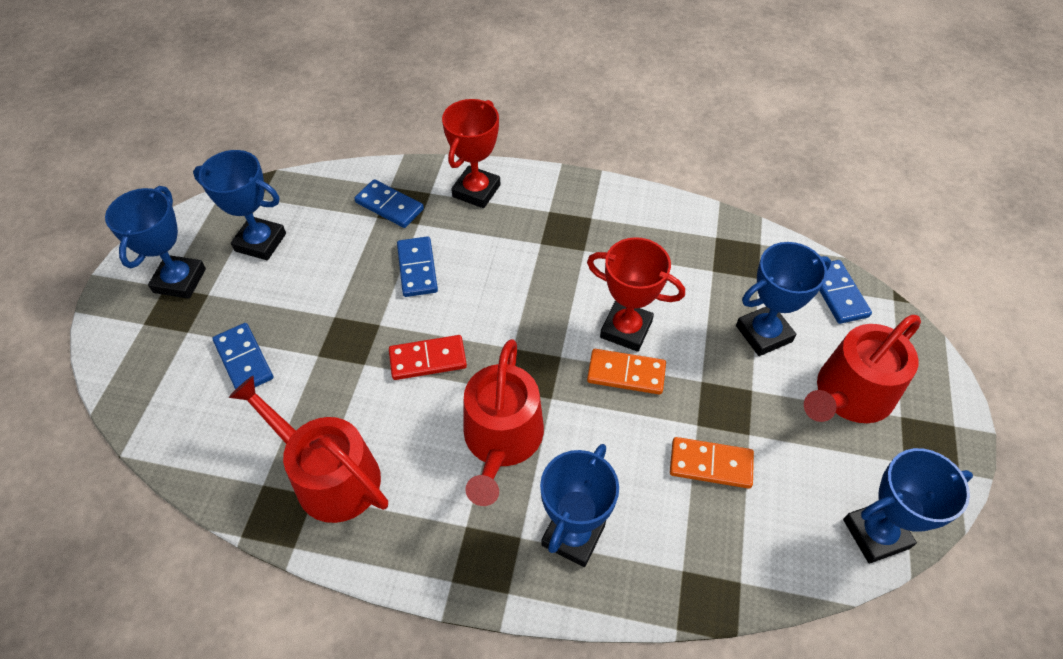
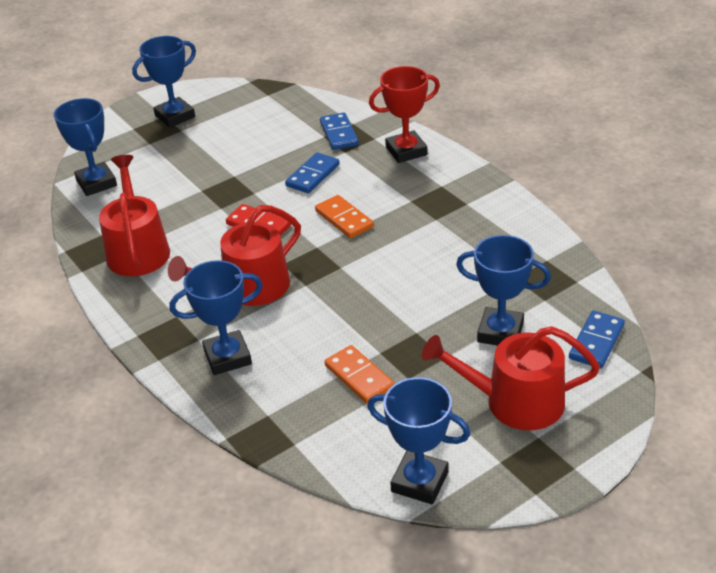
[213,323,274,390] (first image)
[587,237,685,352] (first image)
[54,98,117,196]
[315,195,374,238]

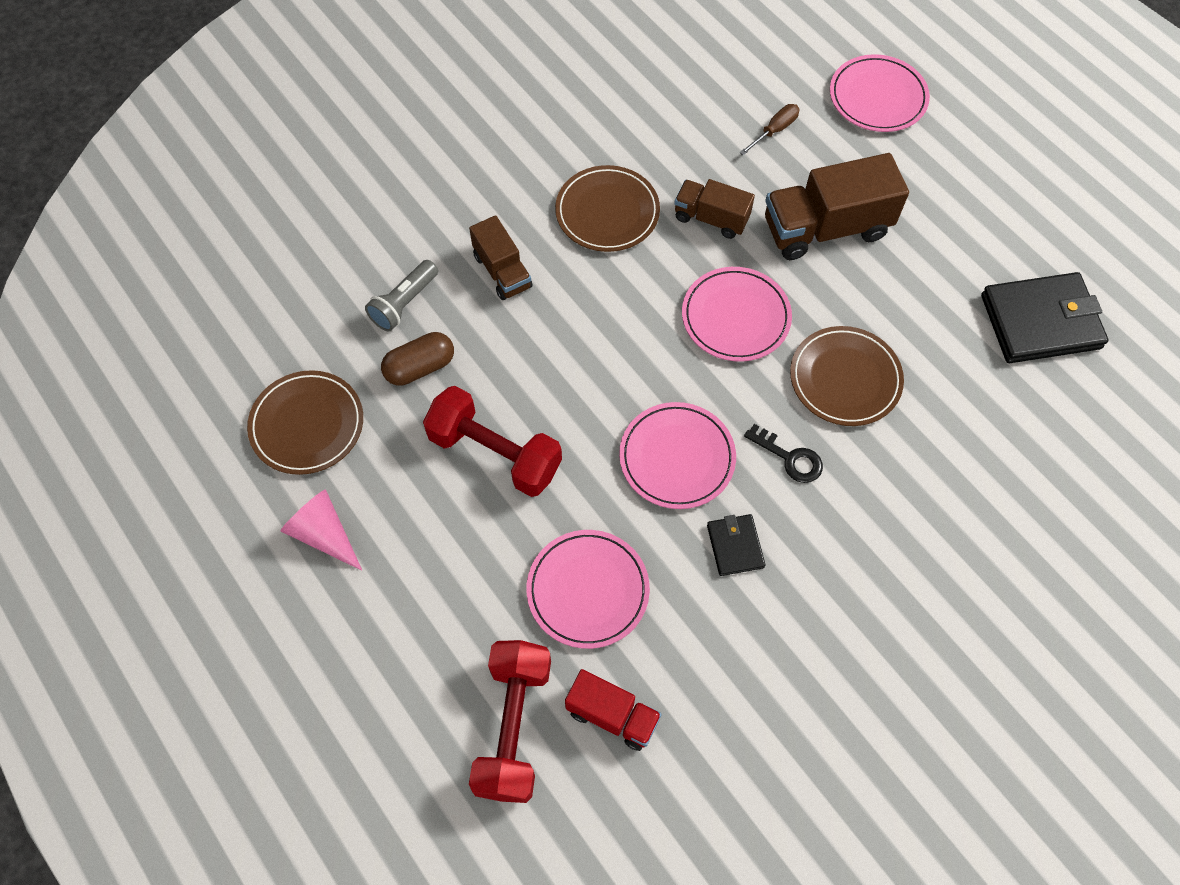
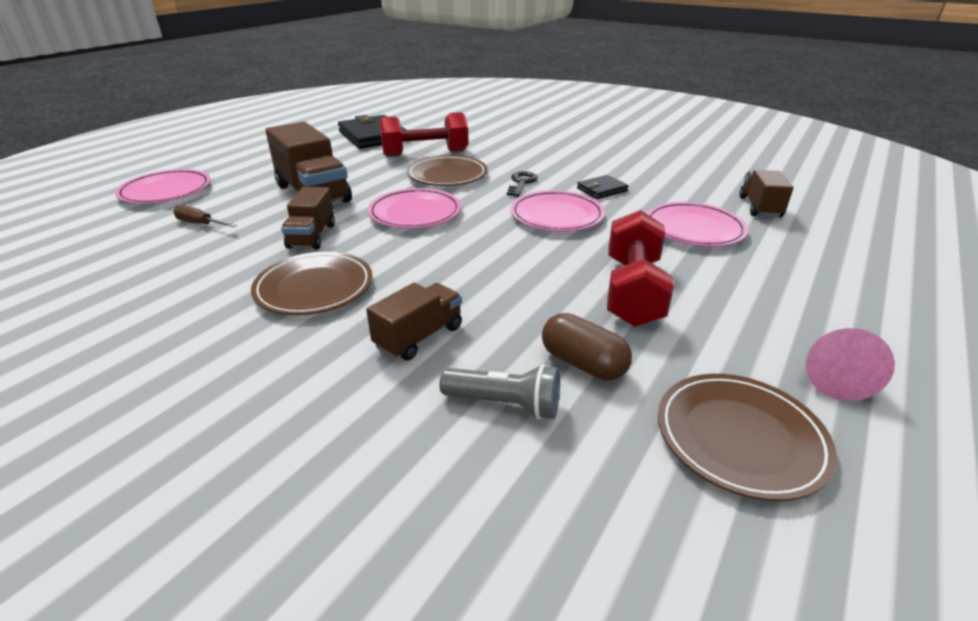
[380,112,469,157]
[739,170,794,218]

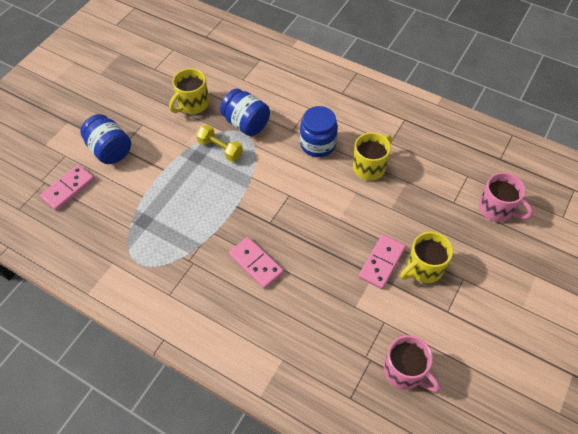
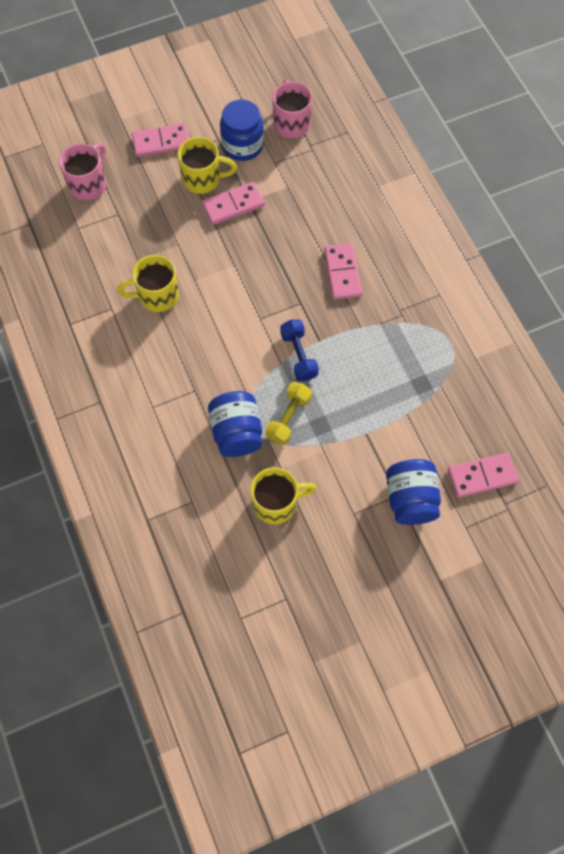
[132,123,190,157]
[280,320,319,381]
[220,100,264,161]
[266,382,312,445]
[59,143,106,200]

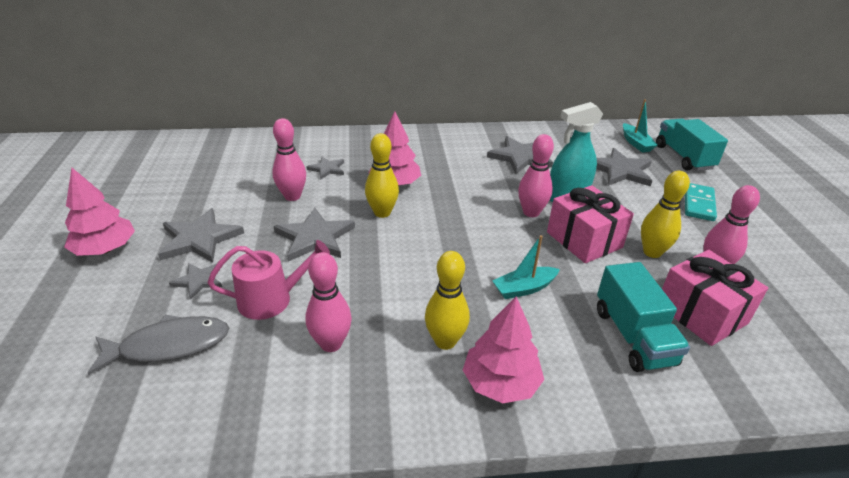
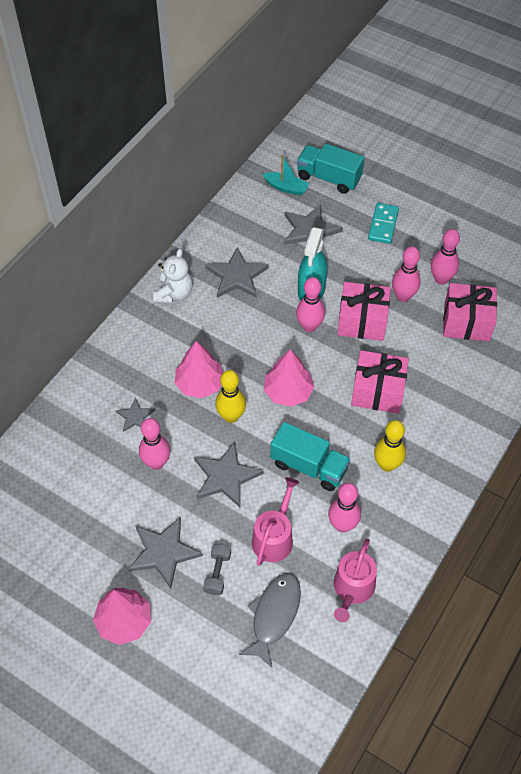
[153,249,193,303]
[334,539,377,622]
[264,349,314,407]
[270,422,351,491]
[203,543,231,595]
[351,350,409,414]
[392,246,421,302]
[368,203,399,244]

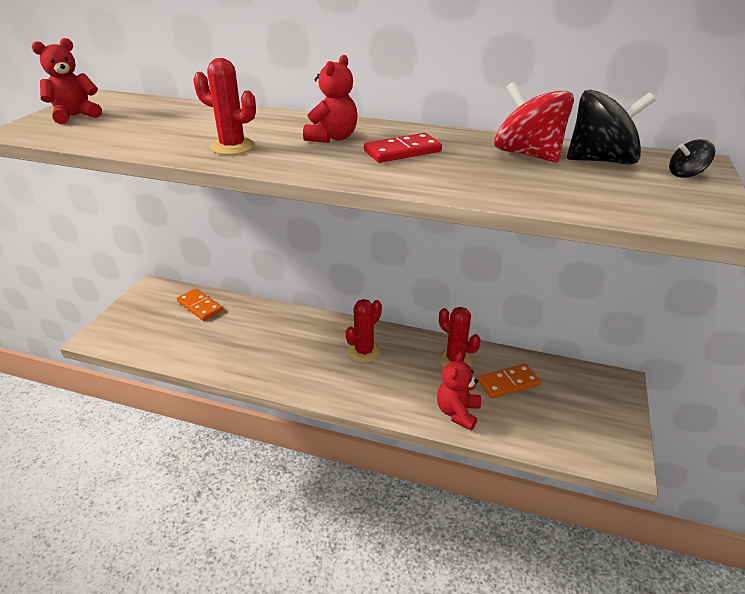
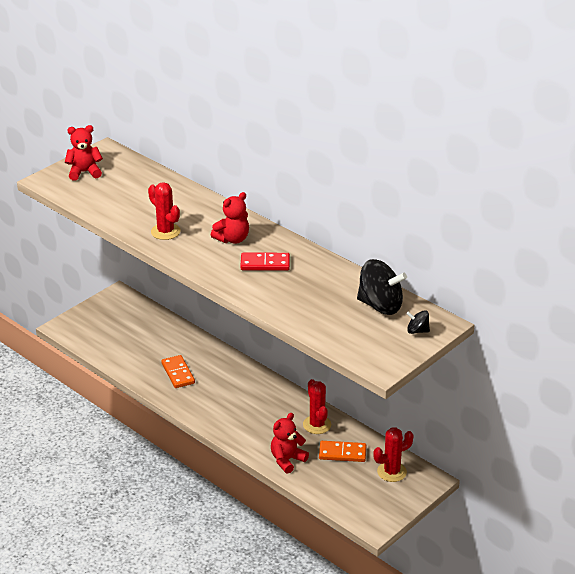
[494,81,574,163] (first image)
[162,355,195,388]
[373,427,414,482]

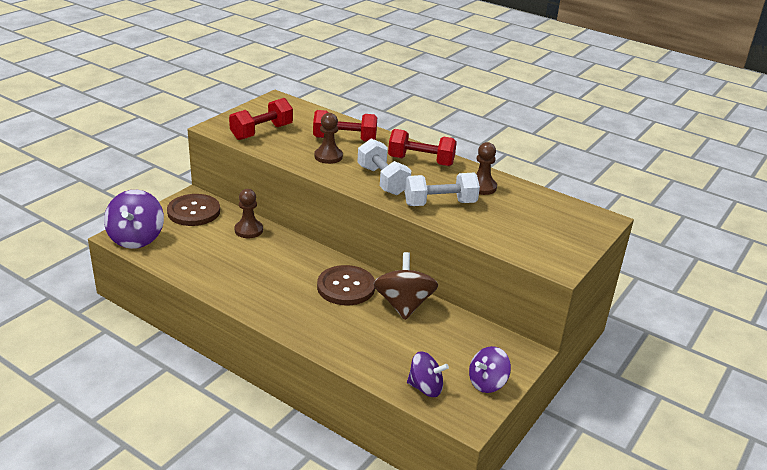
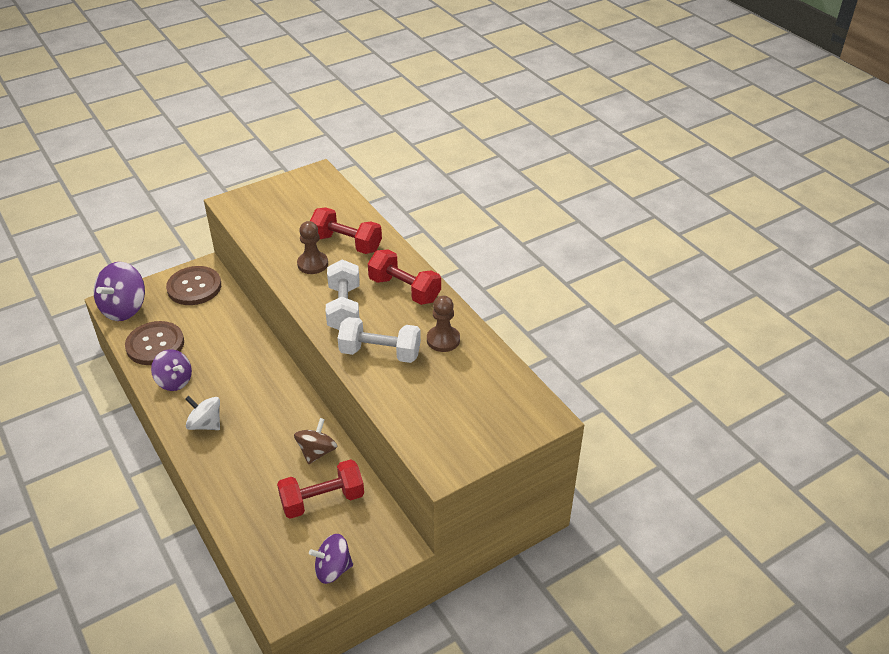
[235,189,263,238] (first image)
[186,396,220,430]
[277,459,364,519]
[125,321,184,365]
[151,349,192,391]
[294,418,337,464]

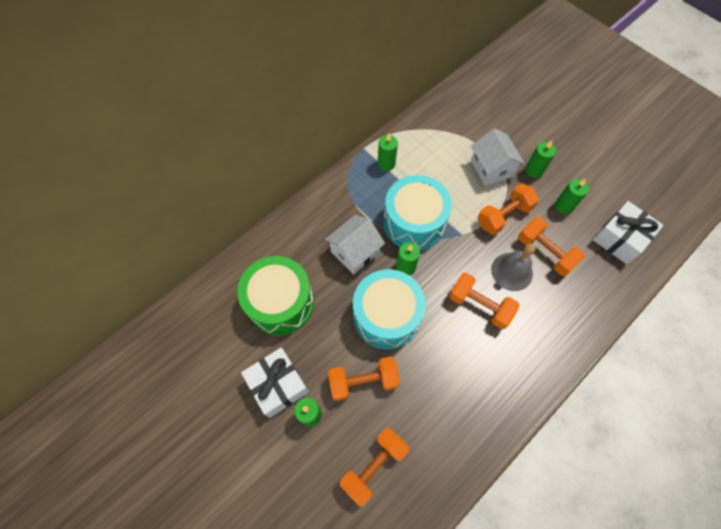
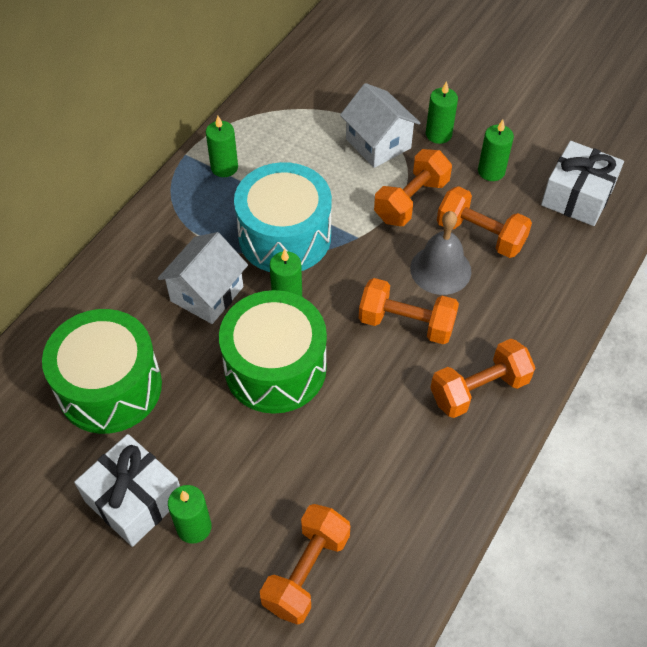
[430,339,535,418]
[219,290,327,414]

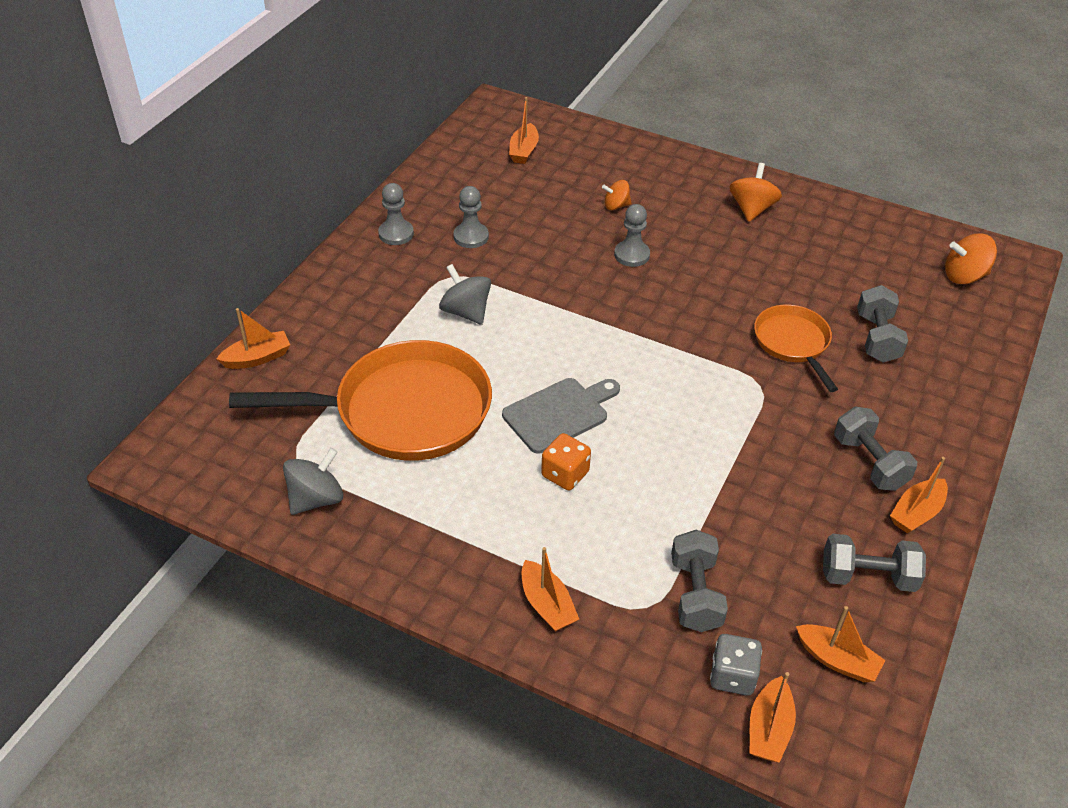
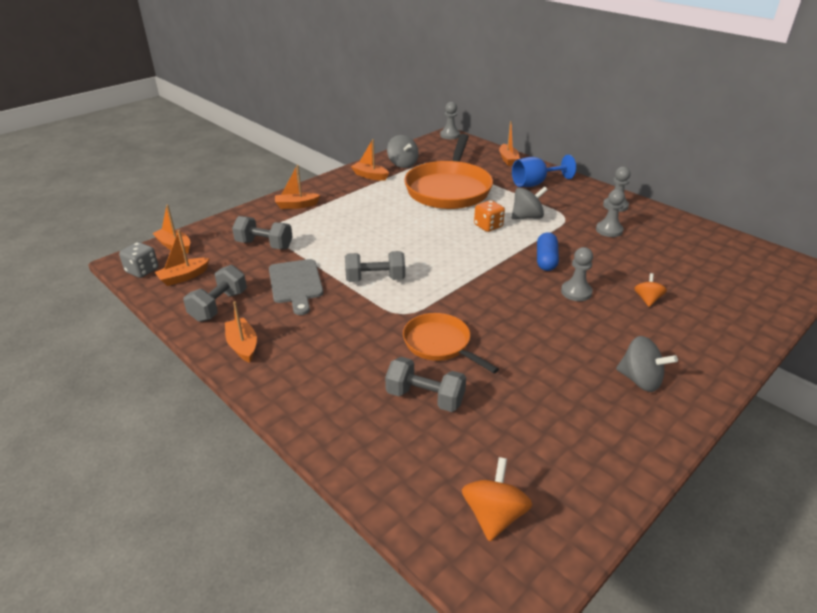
[440,102,460,139]
[512,155,576,187]
[537,232,559,271]
[269,259,323,315]
[351,139,389,181]
[474,200,505,232]
[119,242,159,278]
[345,251,405,282]
[616,336,678,392]
[403,313,499,374]

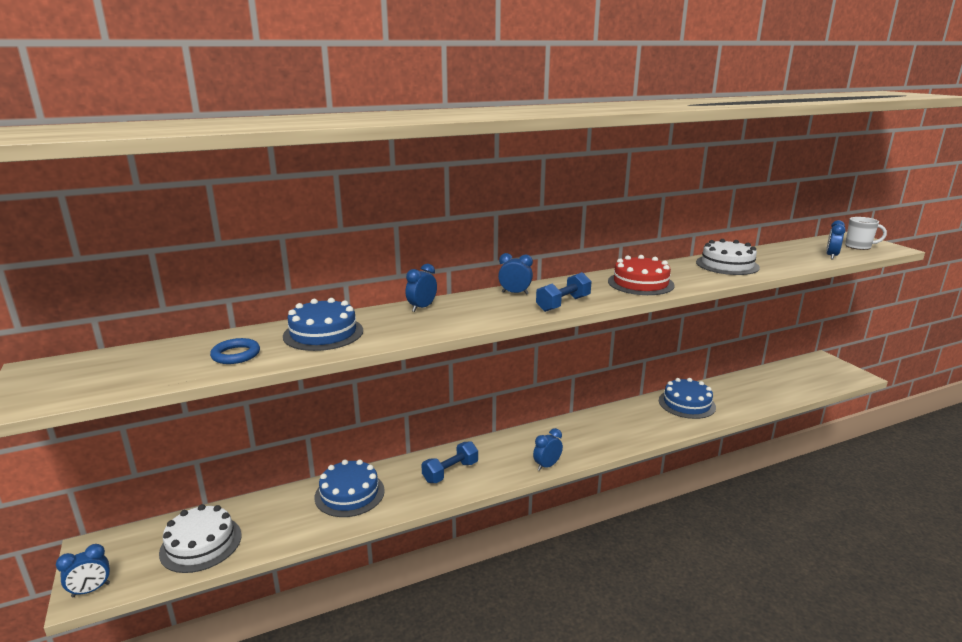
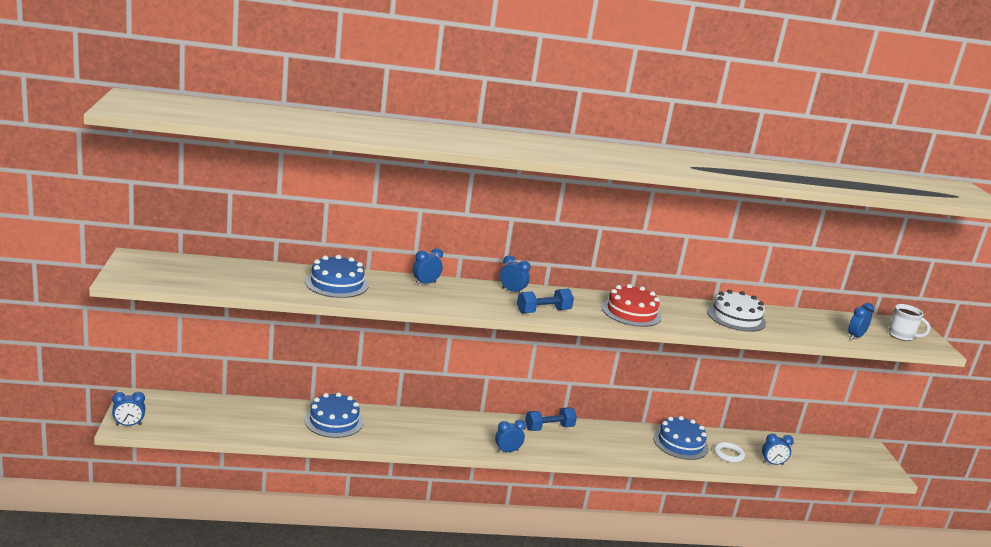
[159,504,242,573] (first image)
[210,338,260,364] (first image)
[714,442,745,463]
[762,434,794,465]
[525,407,577,431]

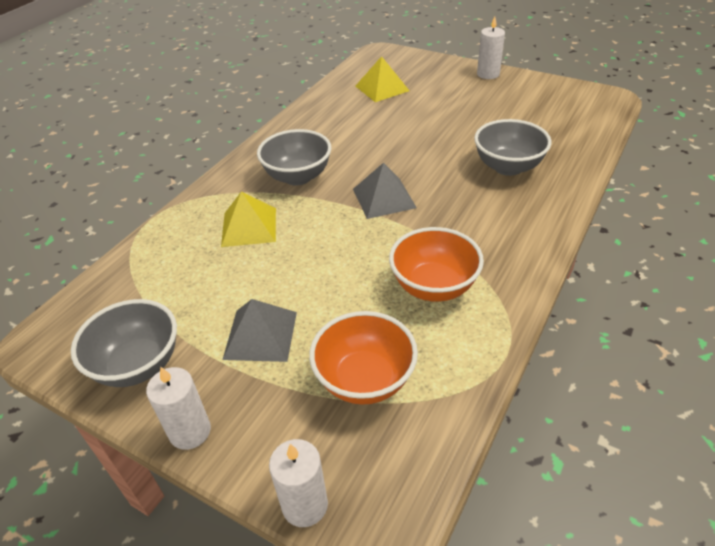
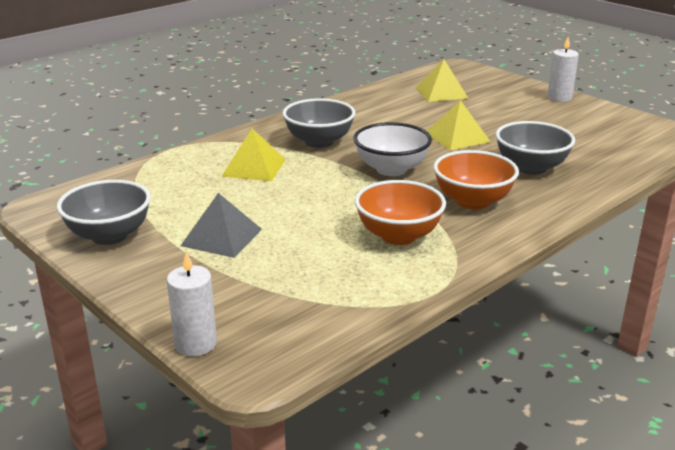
[146,367,211,450] (first image)
[427,100,491,150]
[433,150,519,209]
[354,122,432,176]

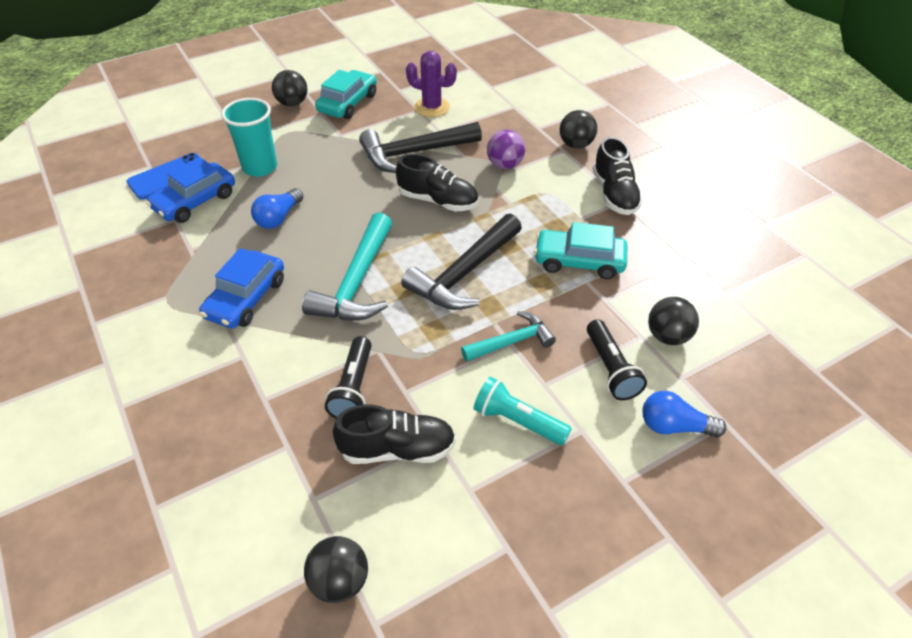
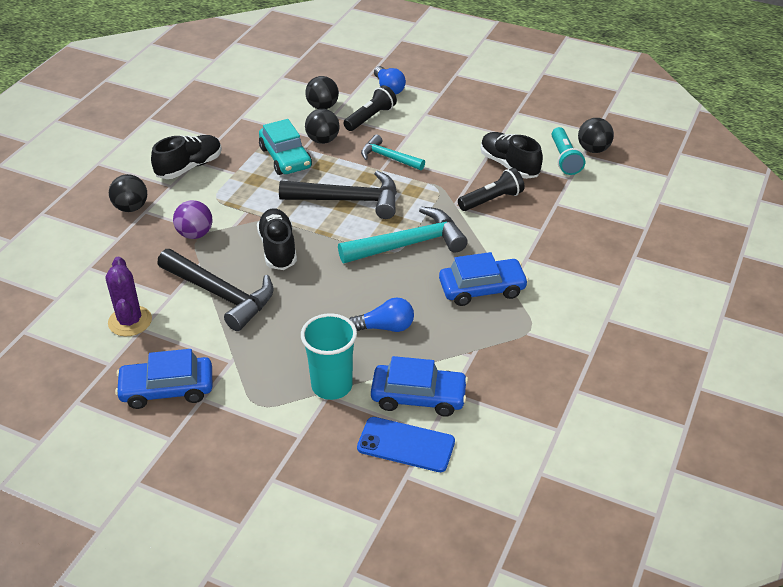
[305,109,340,144]
[552,127,585,175]
[115,349,212,409]

